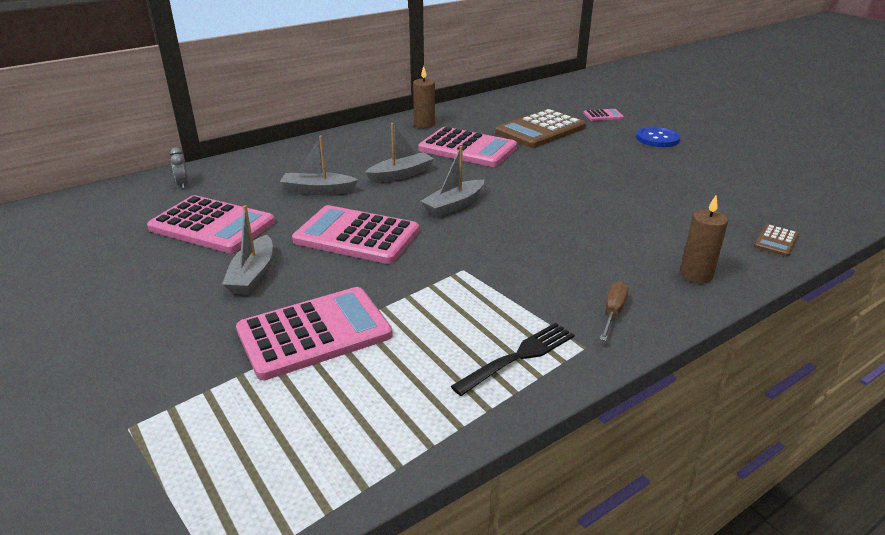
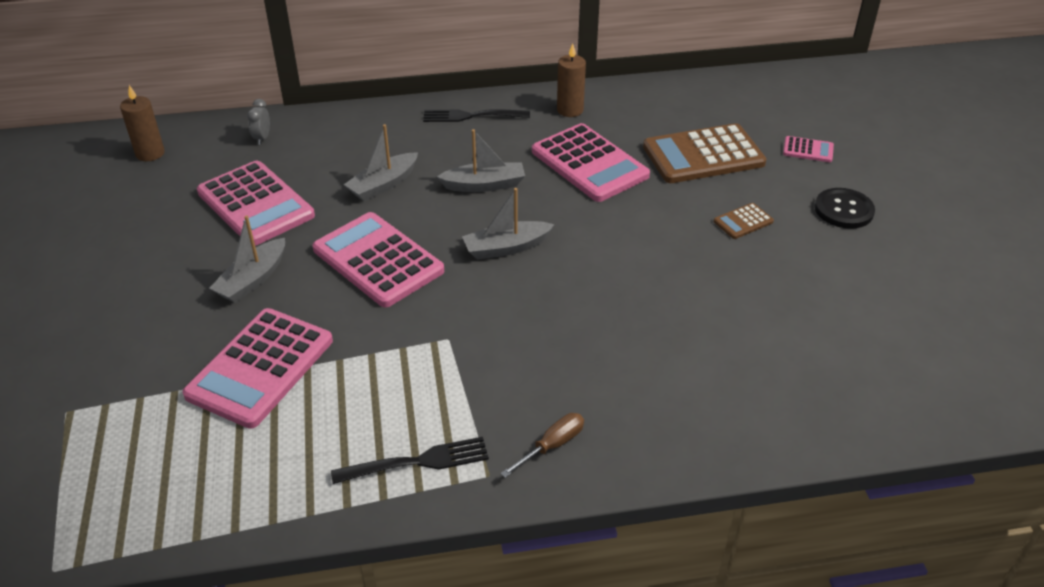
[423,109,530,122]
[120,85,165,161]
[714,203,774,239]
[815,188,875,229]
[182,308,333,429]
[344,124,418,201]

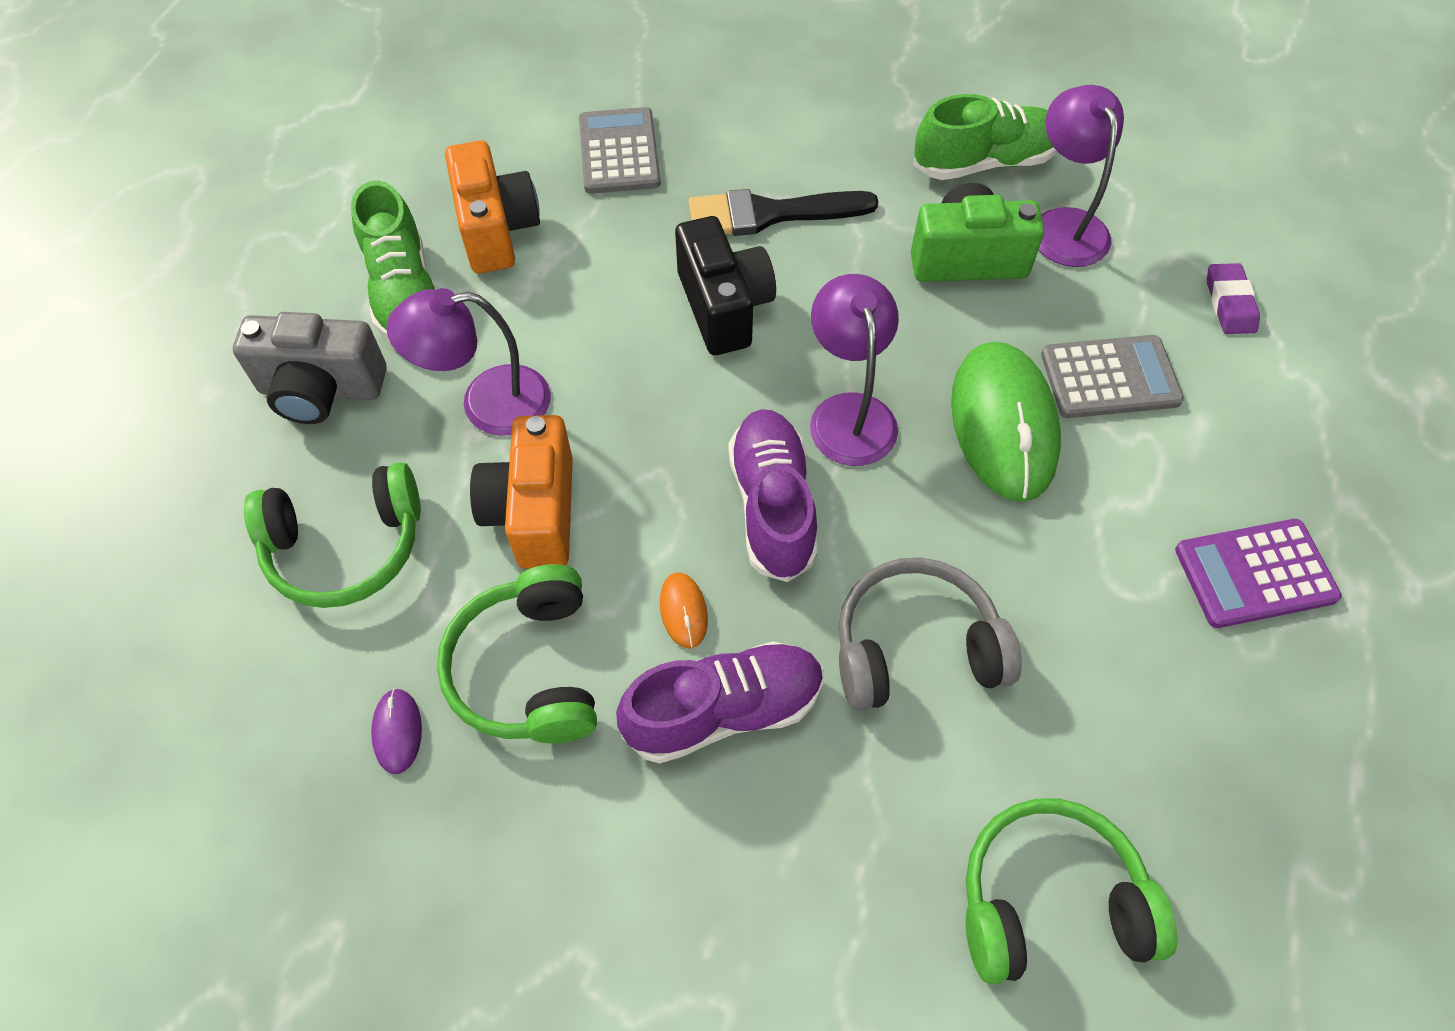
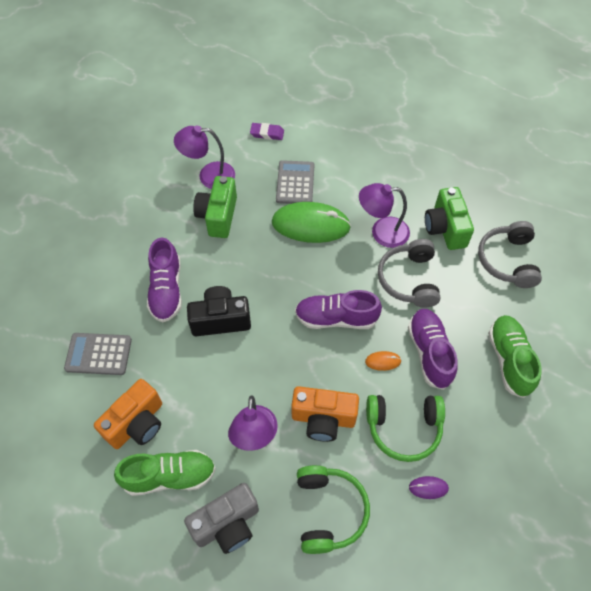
[1175,519,1342,628] (first image)
[425,187,474,250]
[359,183,410,248]
[488,315,542,398]
[147,237,182,323]
[478,221,542,288]
[184,483,259,554]
[94,379,162,449]

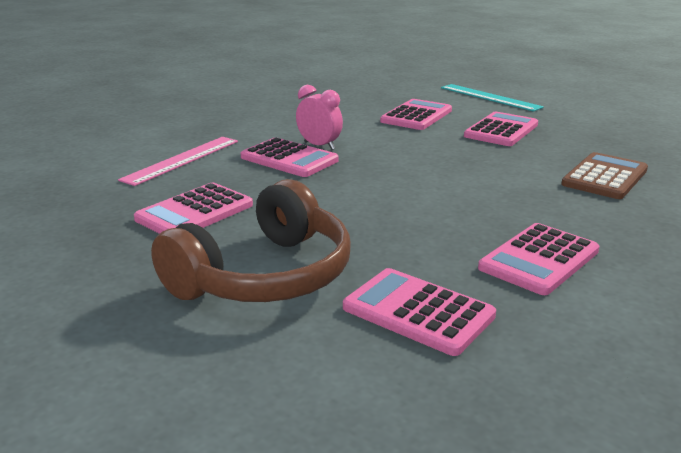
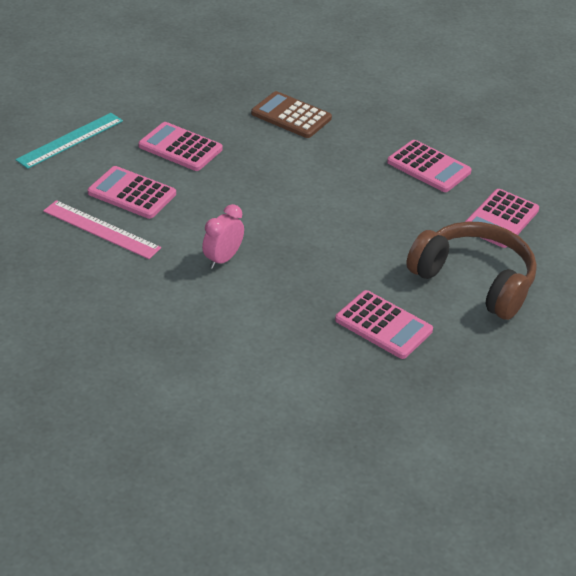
[241,138,339,177] (first image)
[43,200,161,259]

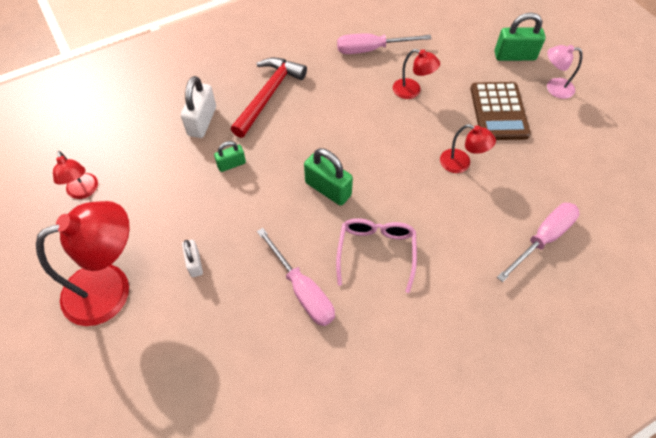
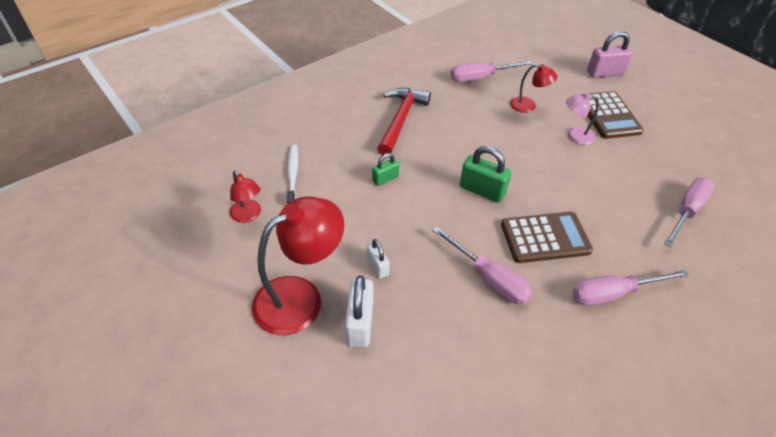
[440,124,496,173] (first image)
[287,144,298,204]
[573,270,689,305]
[345,275,373,348]
[566,93,599,145]
[501,212,593,263]
[587,31,633,77]

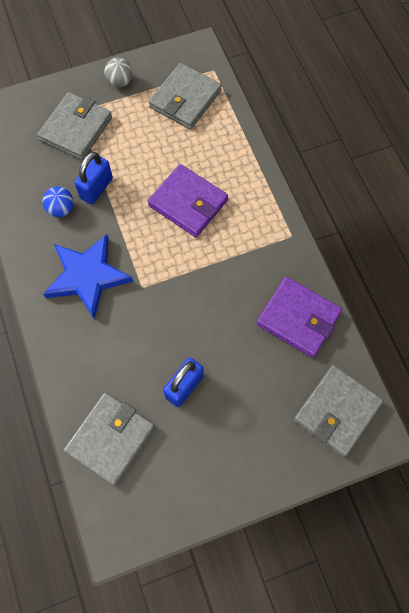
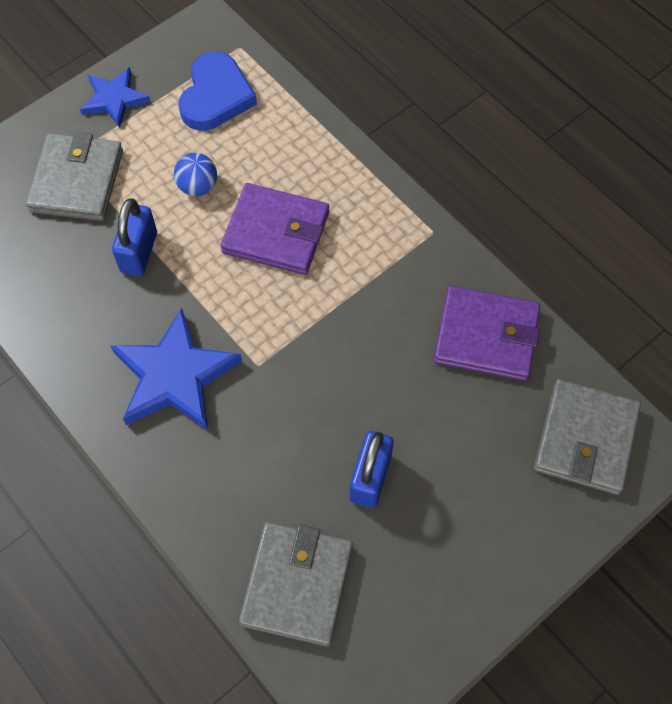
[174,153,217,196]
[80,67,150,128]
[179,51,257,131]

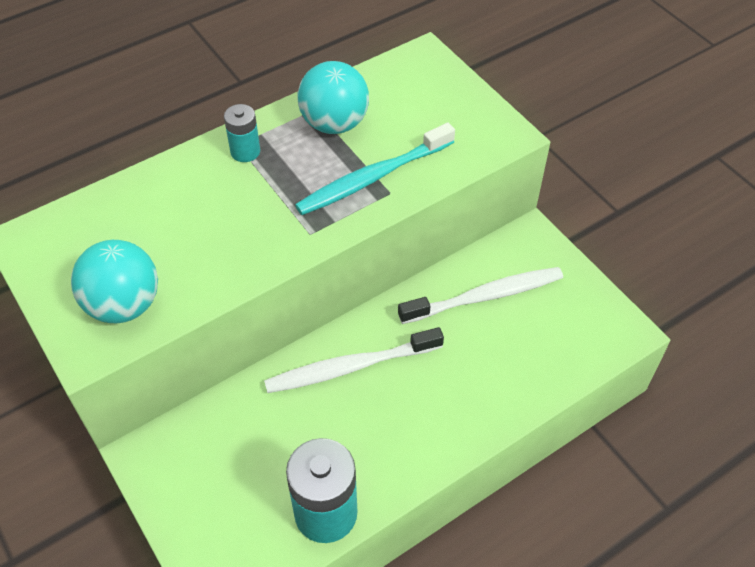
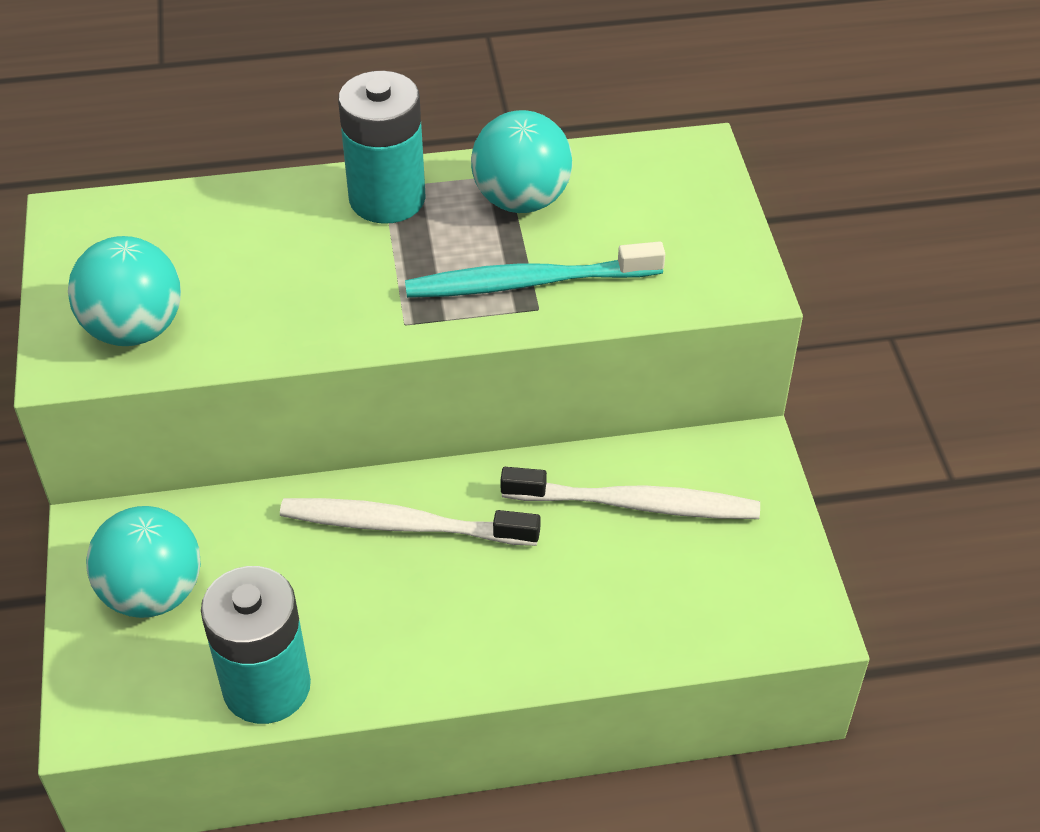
[86,506,201,618]
[338,71,425,224]

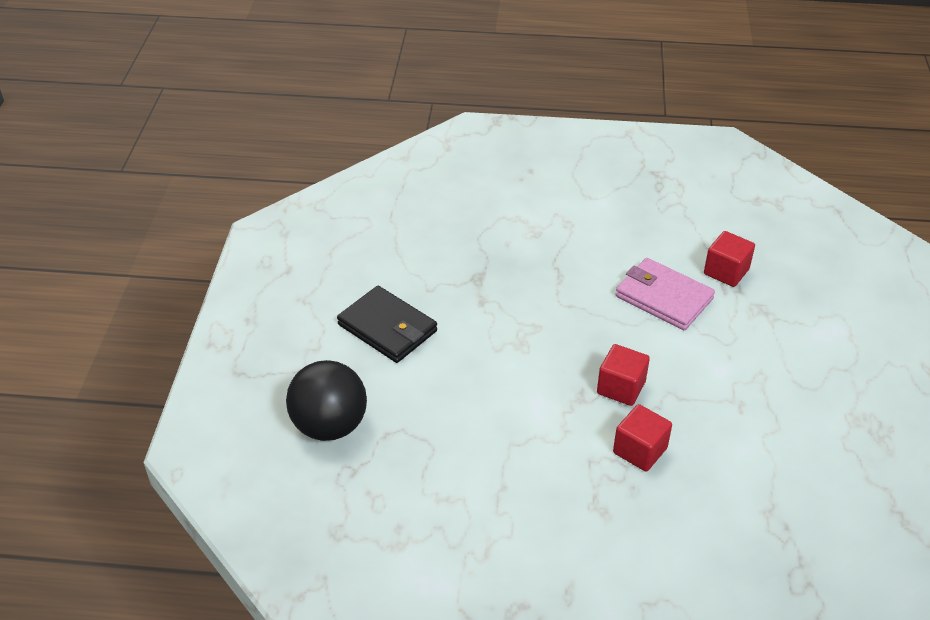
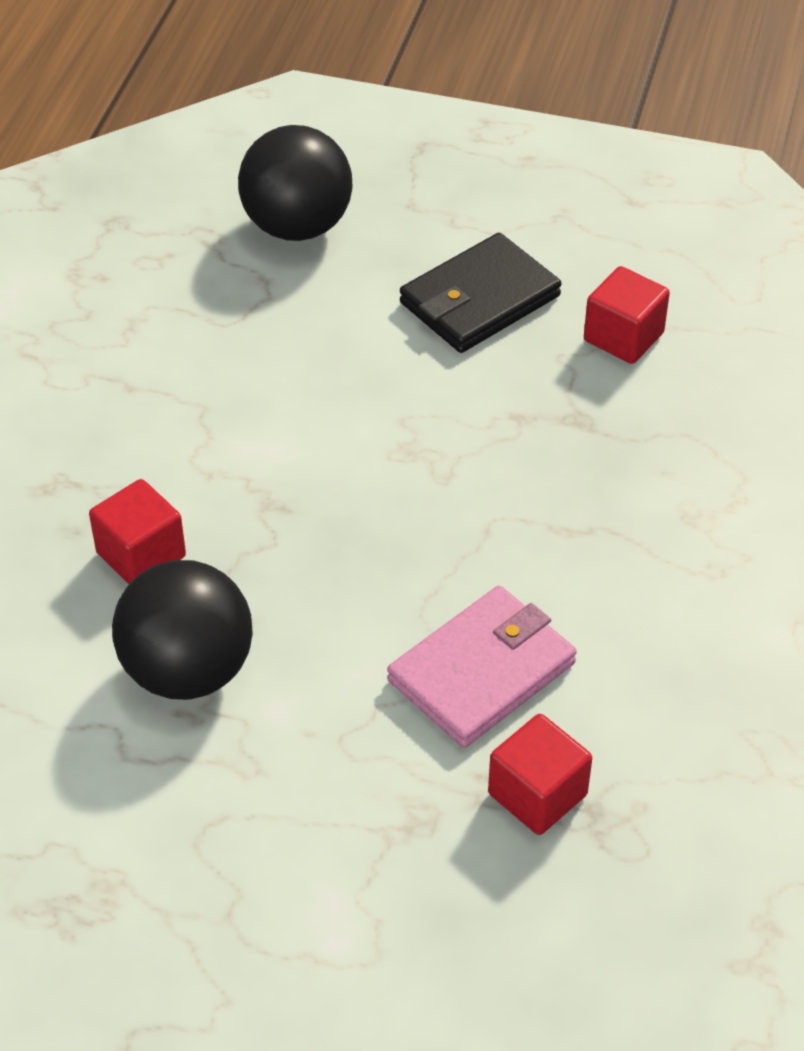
[112,560,253,700]
[584,266,670,364]

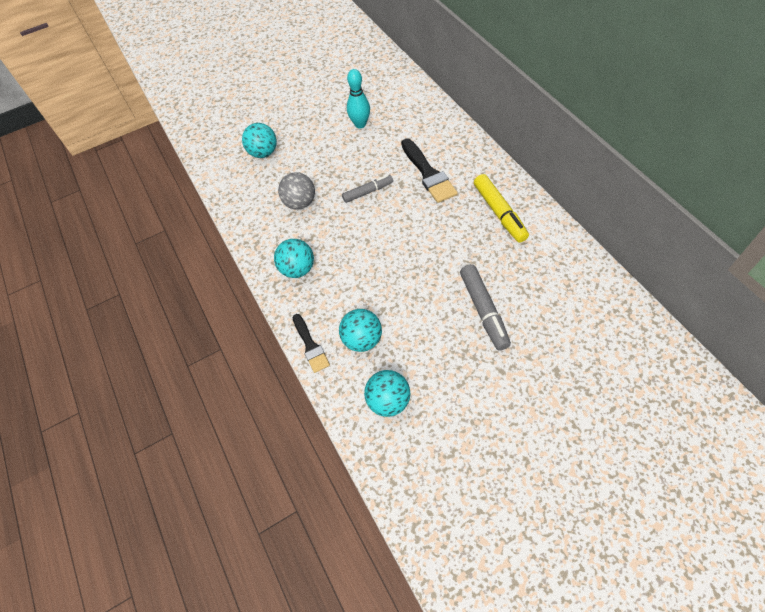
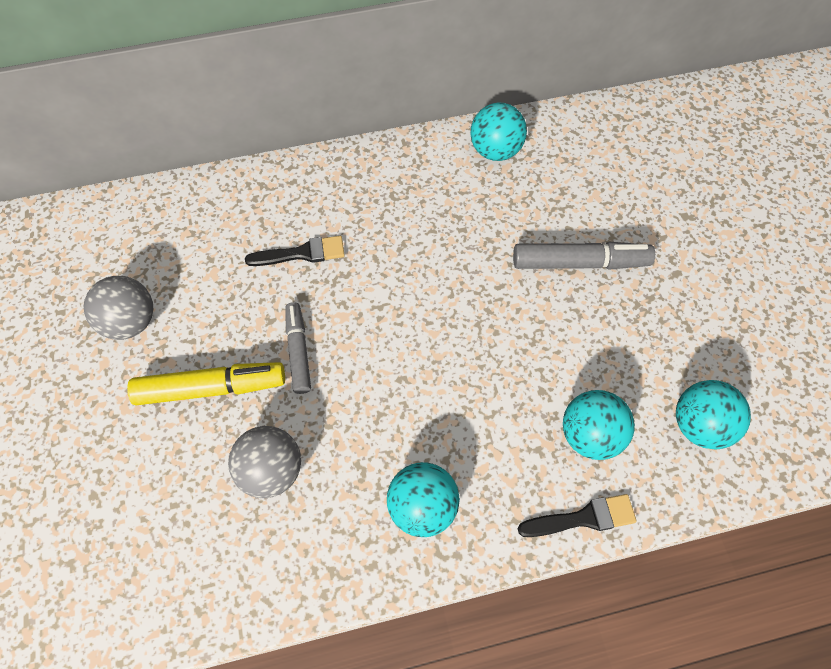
[470,103,527,161]
[127,362,285,405]
[84,276,153,340]
[245,236,345,266]

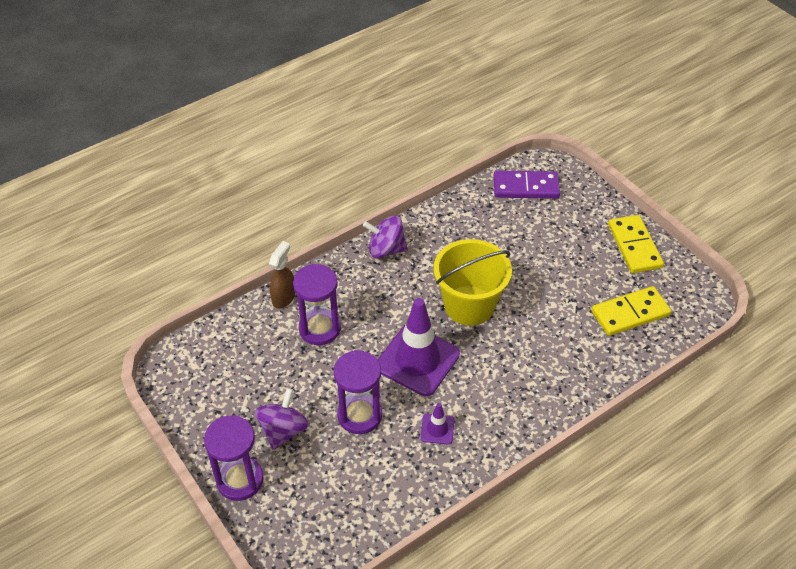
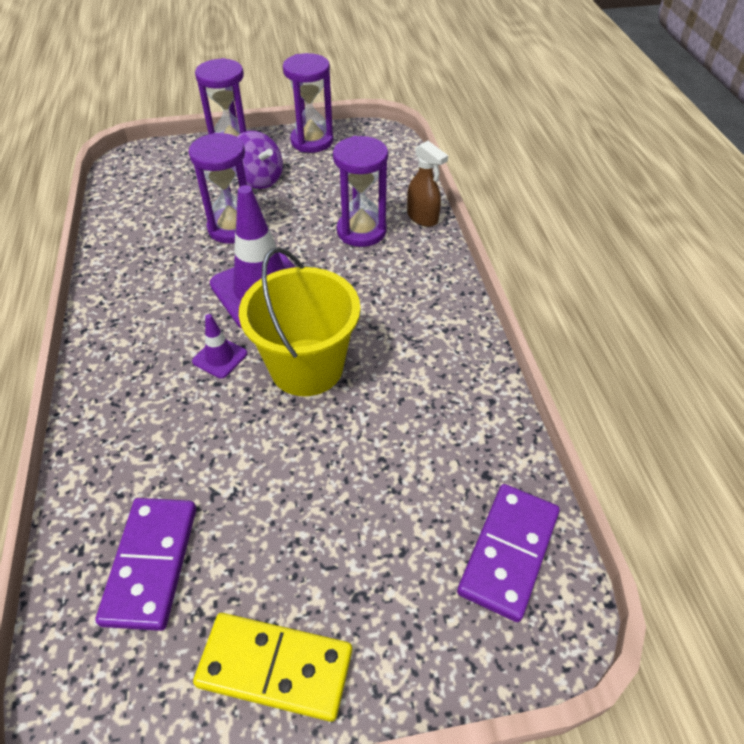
[363,215,408,258] (first image)
[283,53,333,153]
[192,314,247,379]
[95,498,196,631]

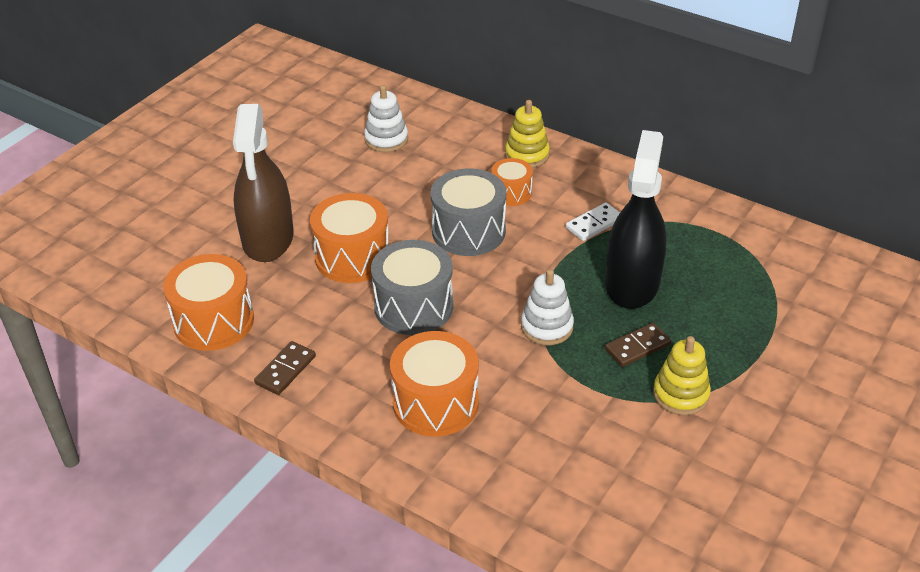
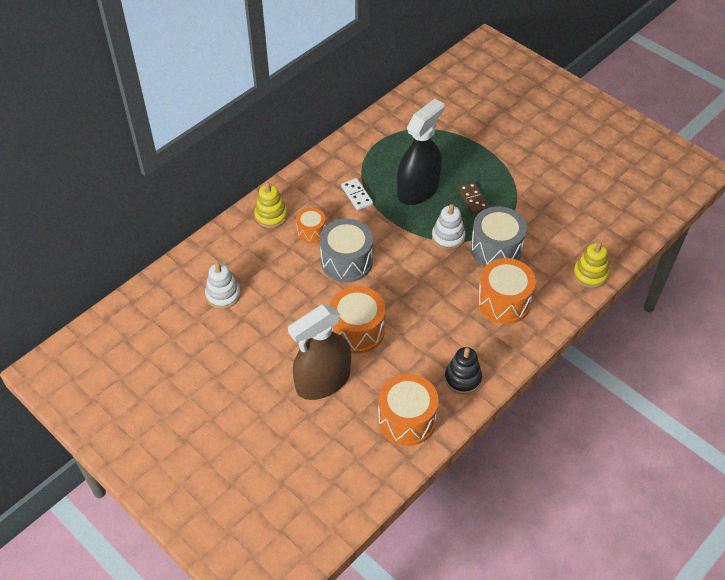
[471,206,527,267]
[573,242,609,288]
[445,347,482,394]
[288,304,351,400]
[397,99,444,205]

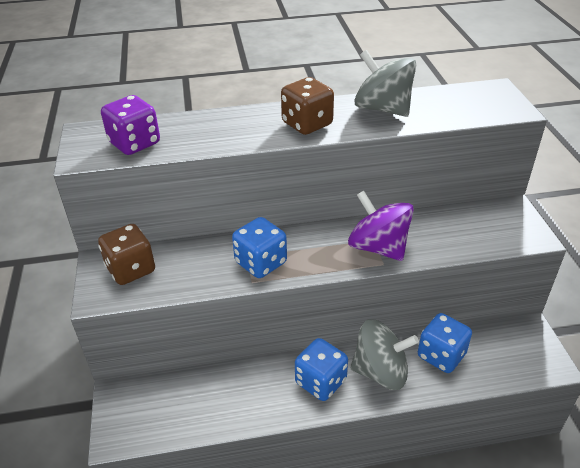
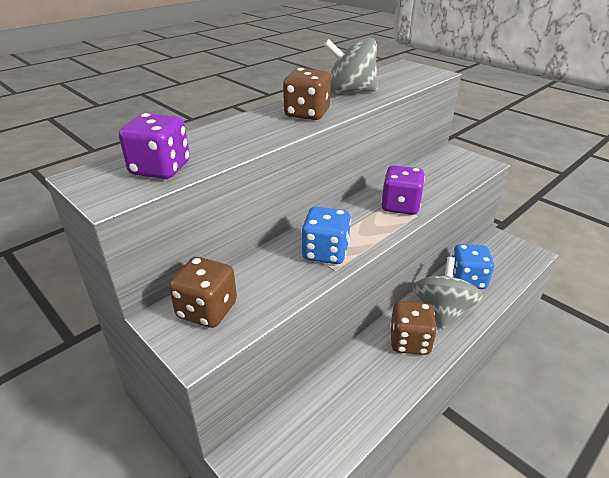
[381,165,425,215]
[390,301,437,355]
[413,257,483,330]

